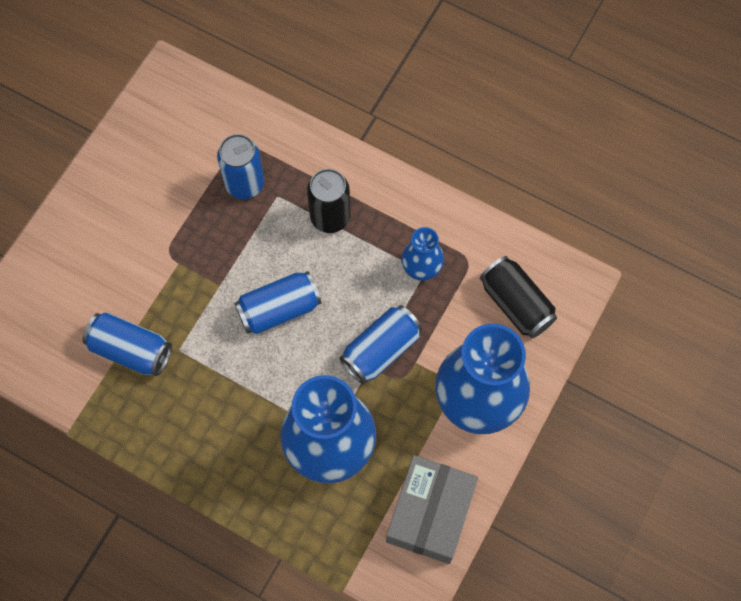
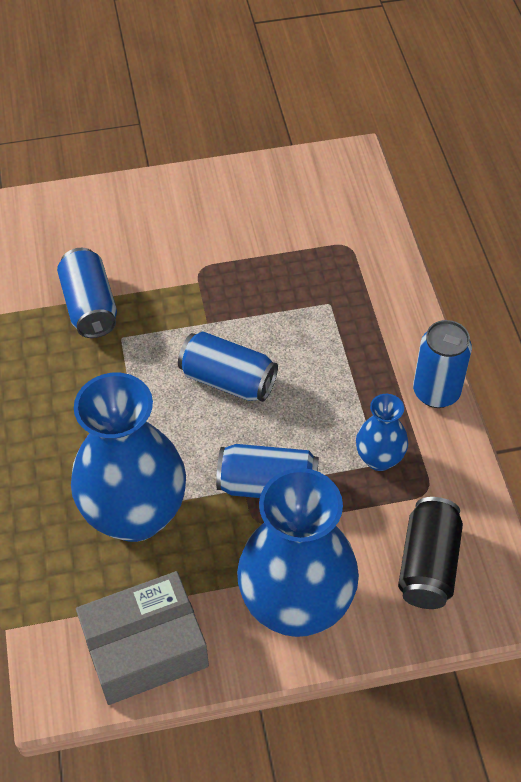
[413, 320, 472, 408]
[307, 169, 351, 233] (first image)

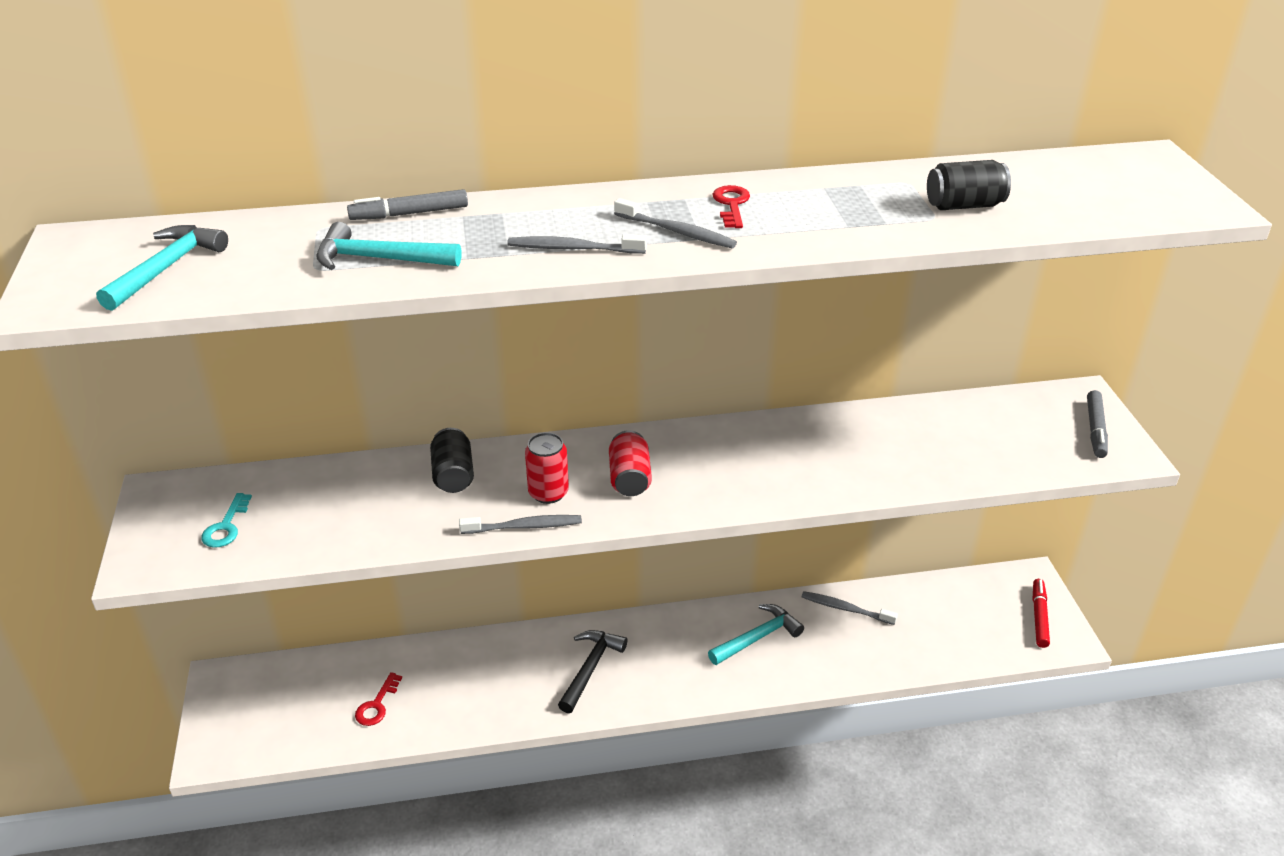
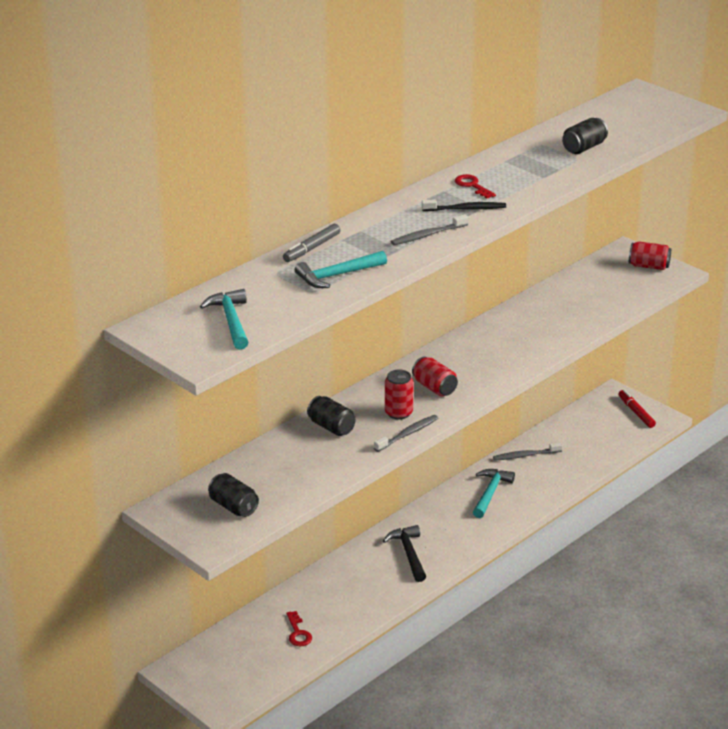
[422, 200, 506, 211]
[629, 241, 671, 270]
[208, 473, 259, 517]

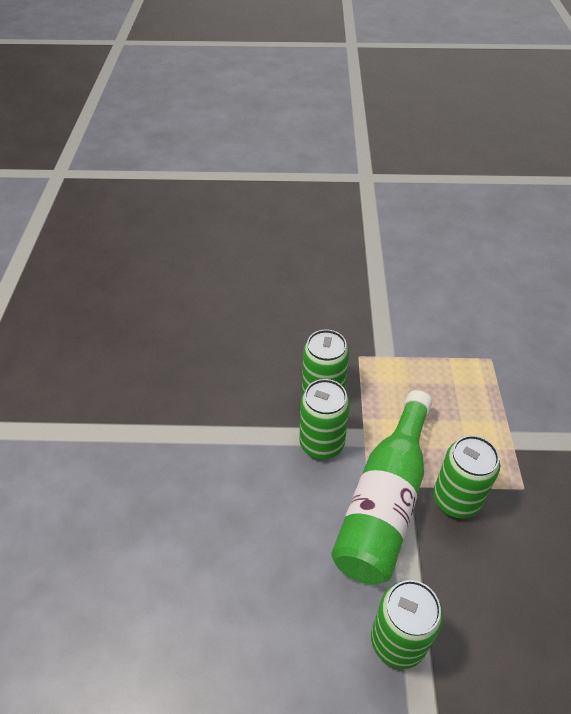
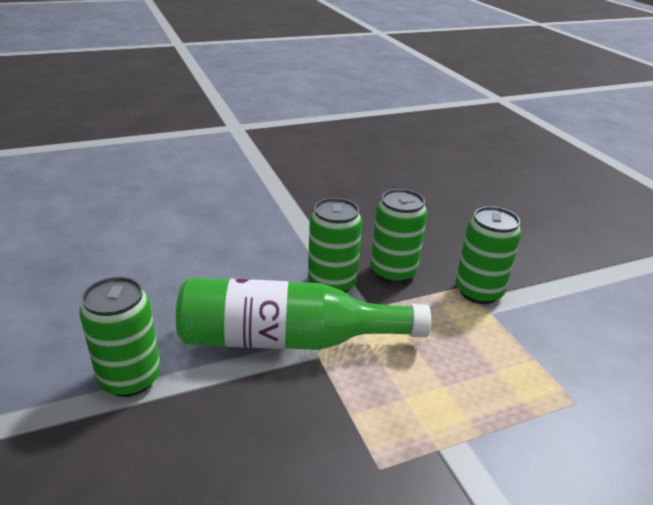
[456, 206, 522, 304]

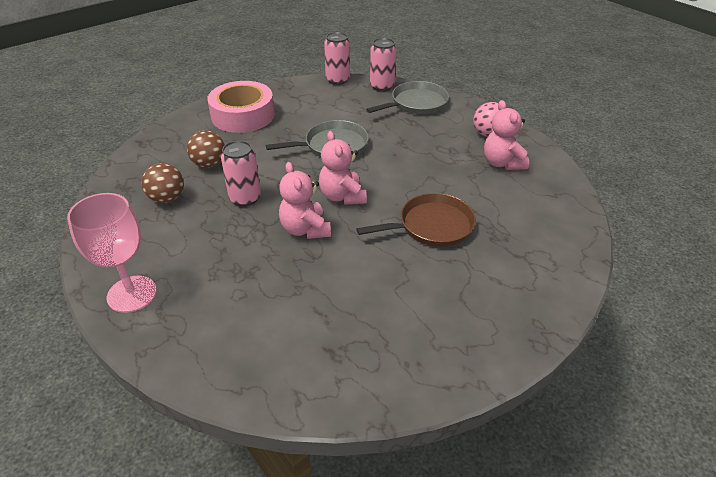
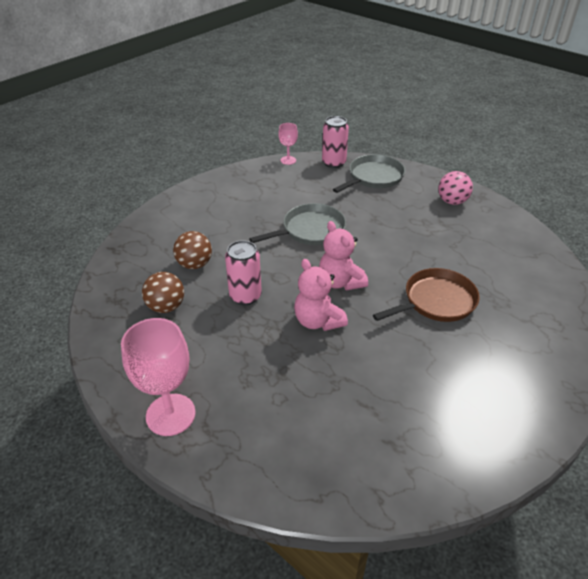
[278, 123, 298, 165]
[207, 81, 275, 133] (first image)
[484, 100, 529, 170] (first image)

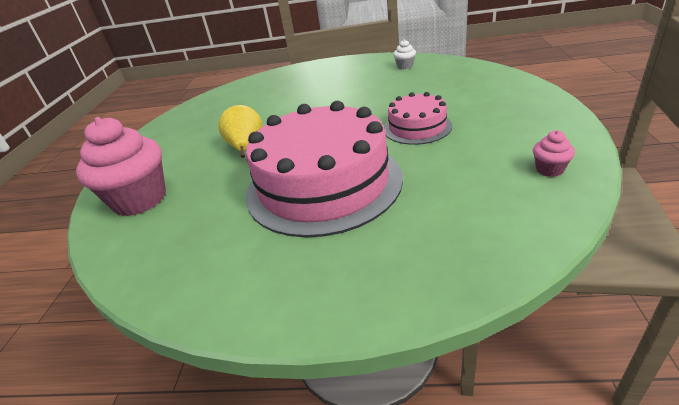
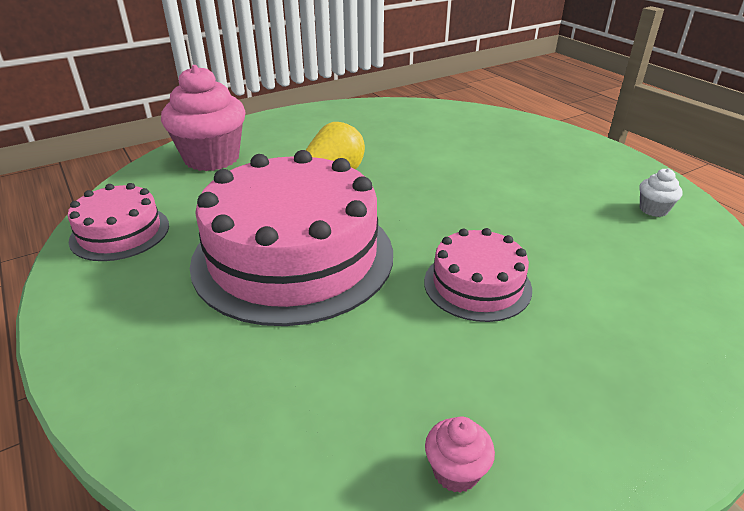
[68, 183, 169, 261]

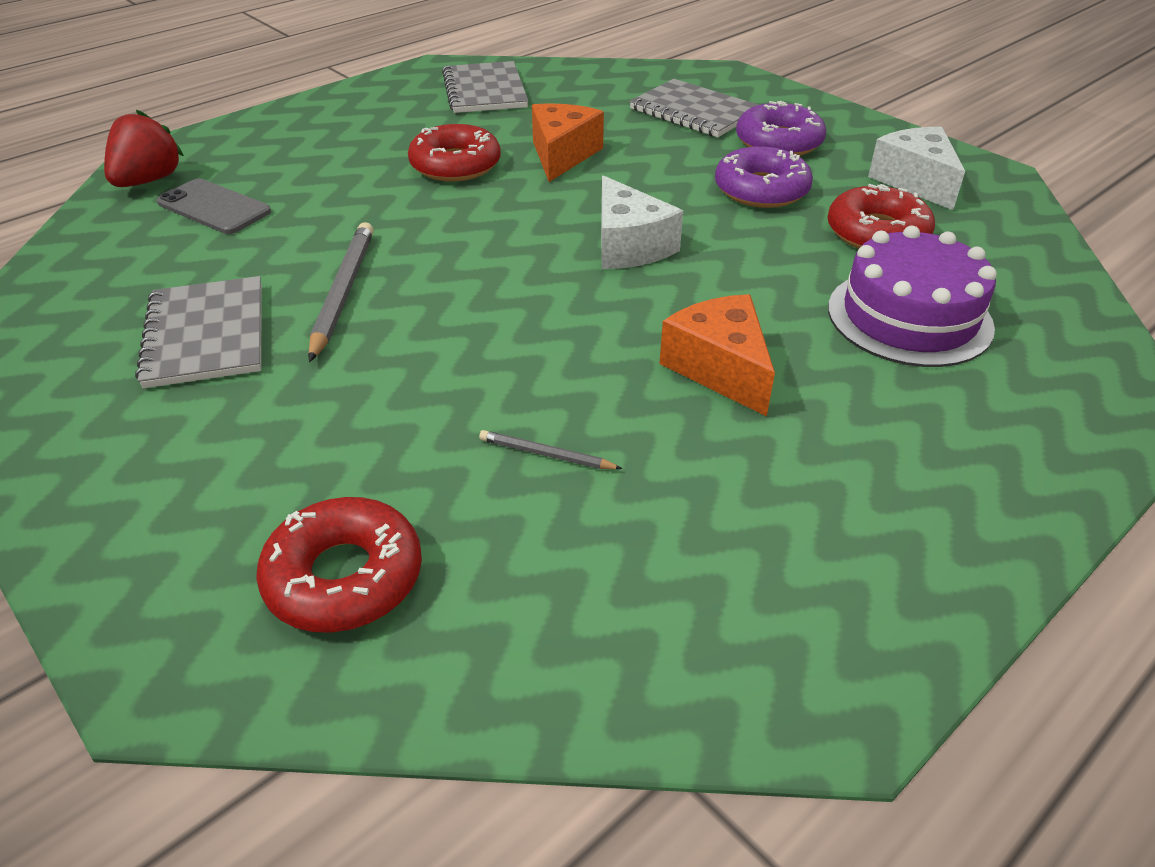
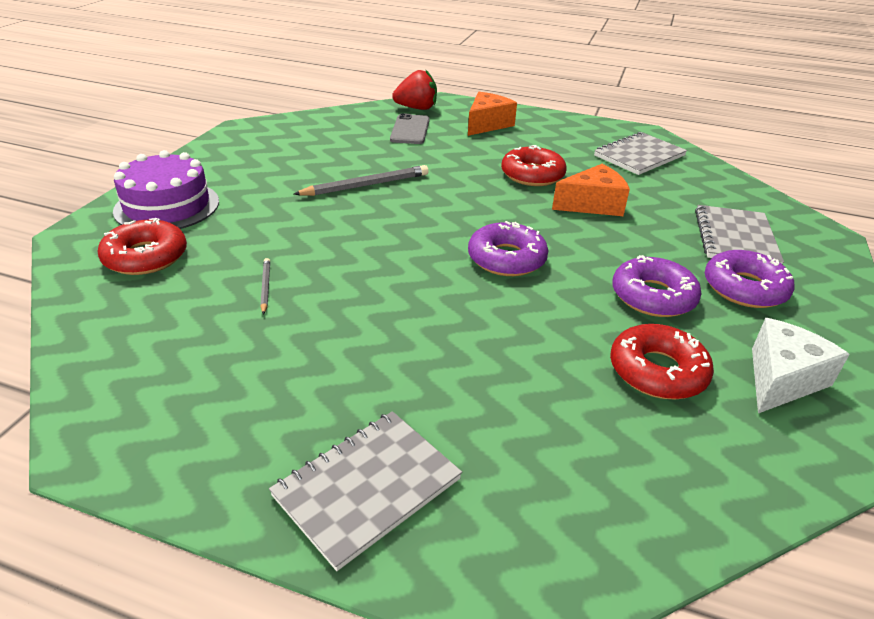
[468, 221, 549, 276]
[113, 150, 219, 229]
[269, 411, 462, 571]
[468, 92, 517, 136]

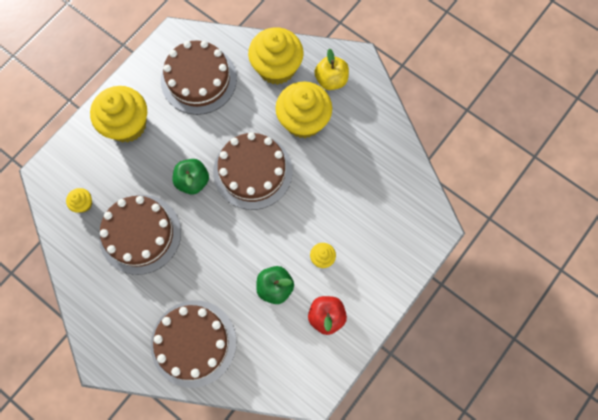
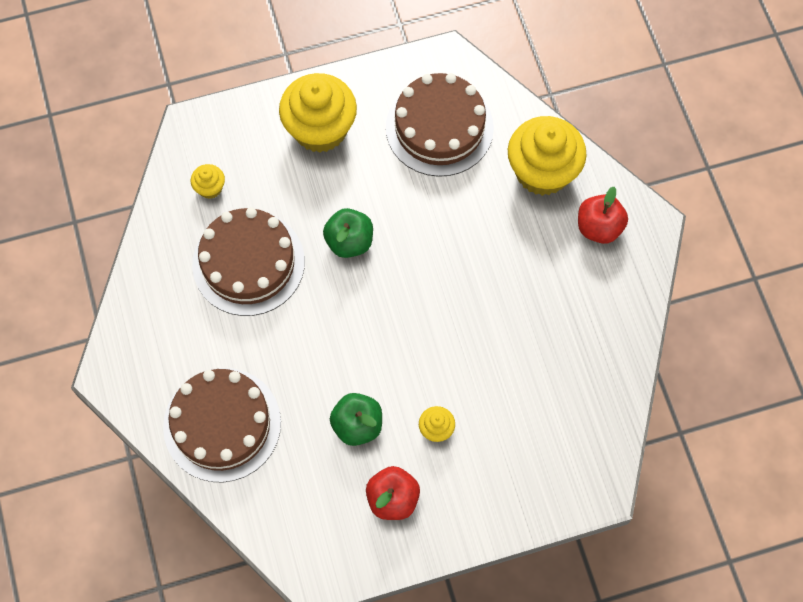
[578, 187, 628, 244]
[276, 81, 332, 138] (first image)
[213, 132, 293, 210] (first image)

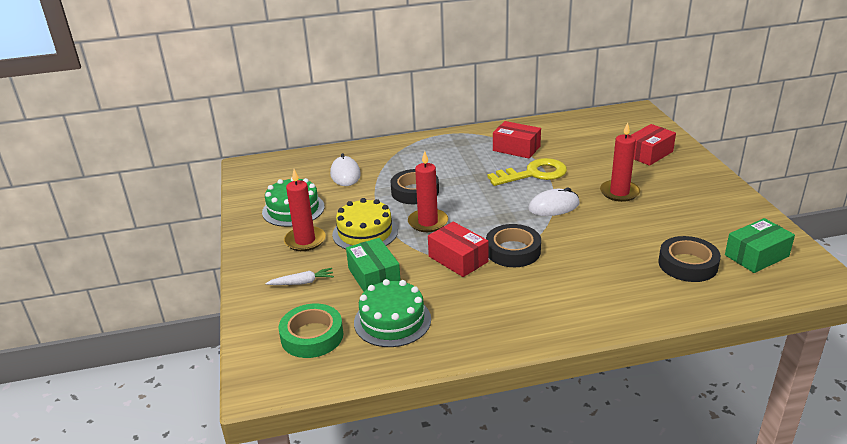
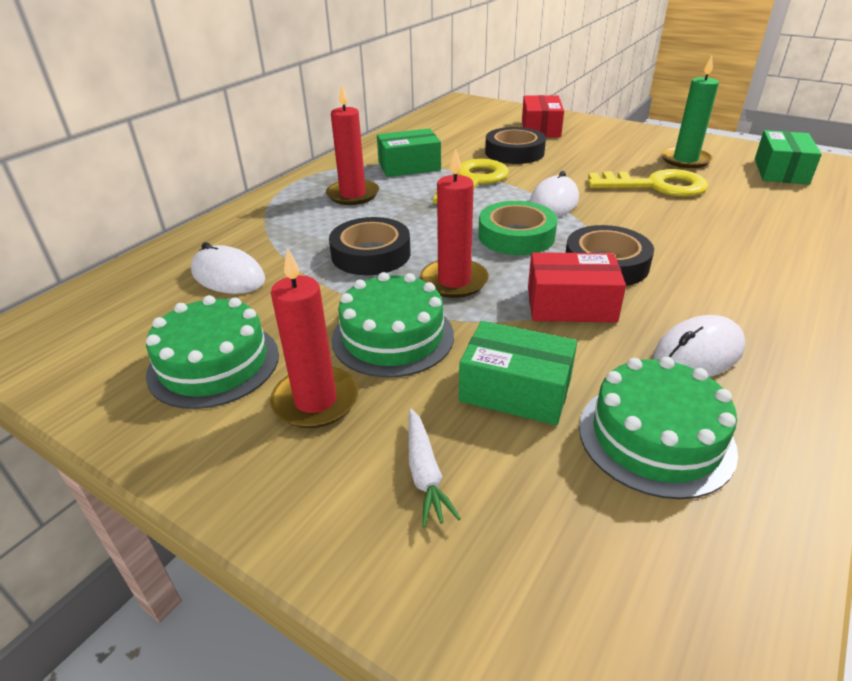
[377, 128, 441, 177]
[326, 85, 379, 205]
[332, 272, 454, 377]
[485, 127, 546, 164]
[408, 409, 461, 527]
[478, 201, 558, 255]
[661, 56, 719, 168]
[588, 169, 708, 197]
[653, 315, 745, 377]

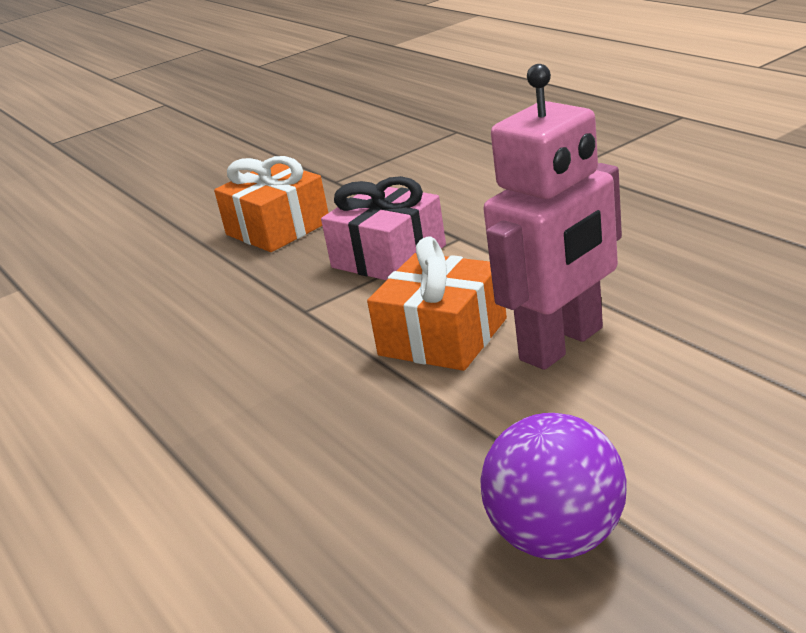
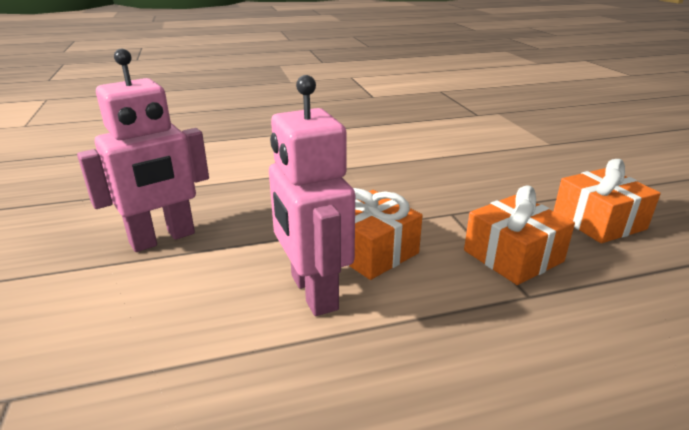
[464, 186, 575, 285]
[77, 49, 209, 252]

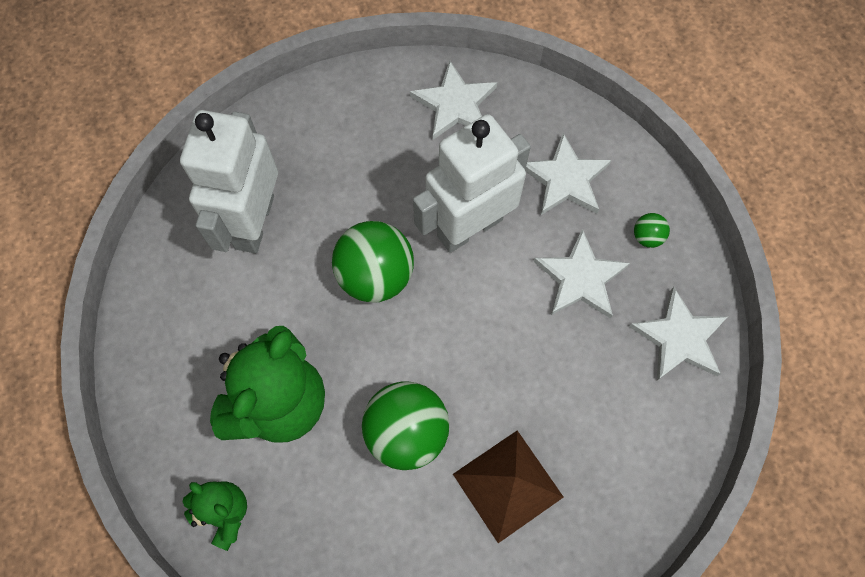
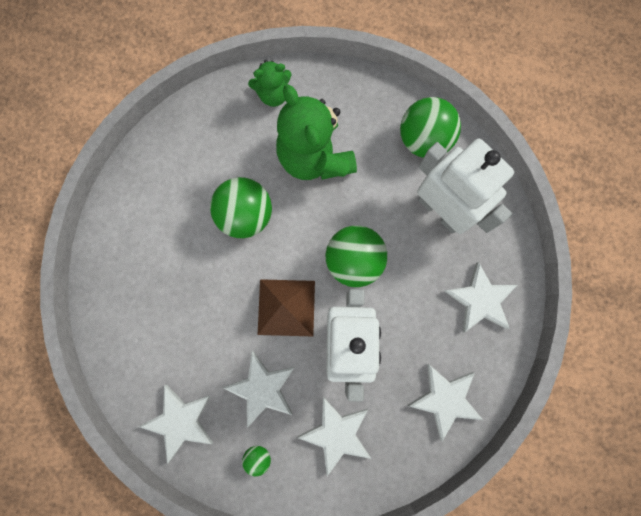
[258, 279, 315, 336]
[400, 97, 461, 158]
[444, 262, 517, 332]

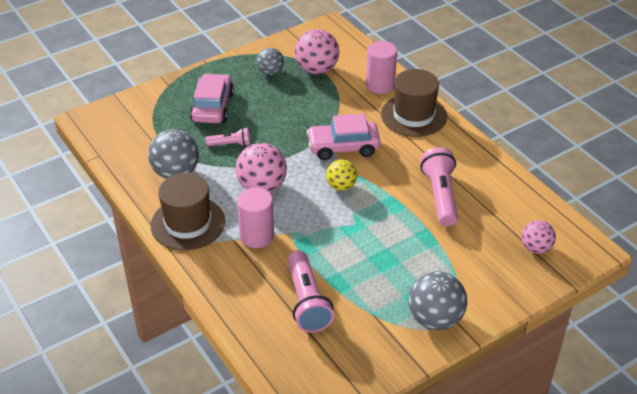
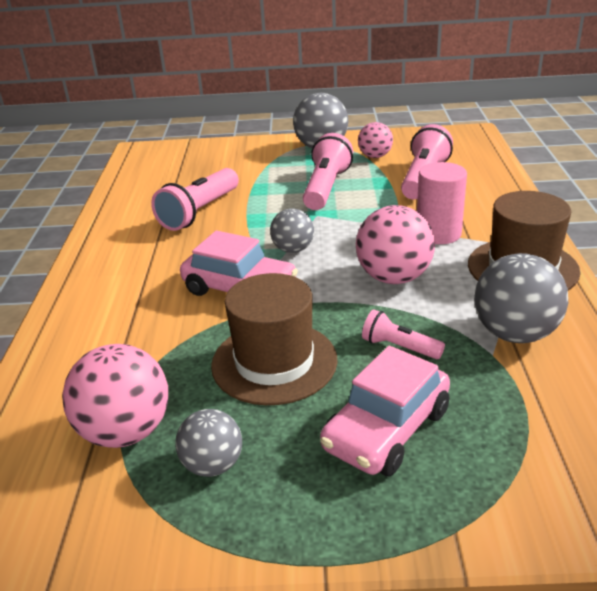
[366, 41, 397, 94] (first image)
[211, 273, 338, 405]
[270, 208, 314, 253]
[358, 122, 393, 158]
[303, 133, 353, 210]

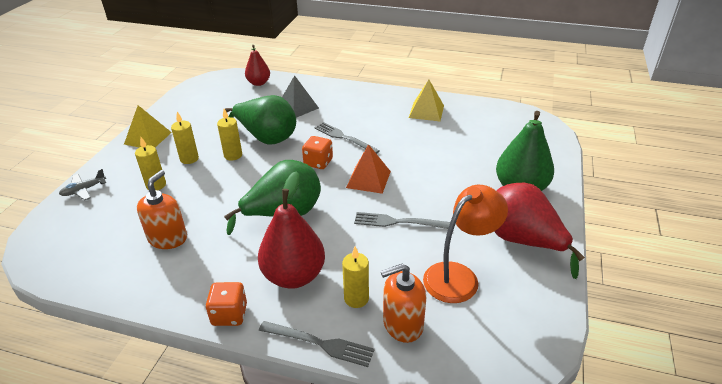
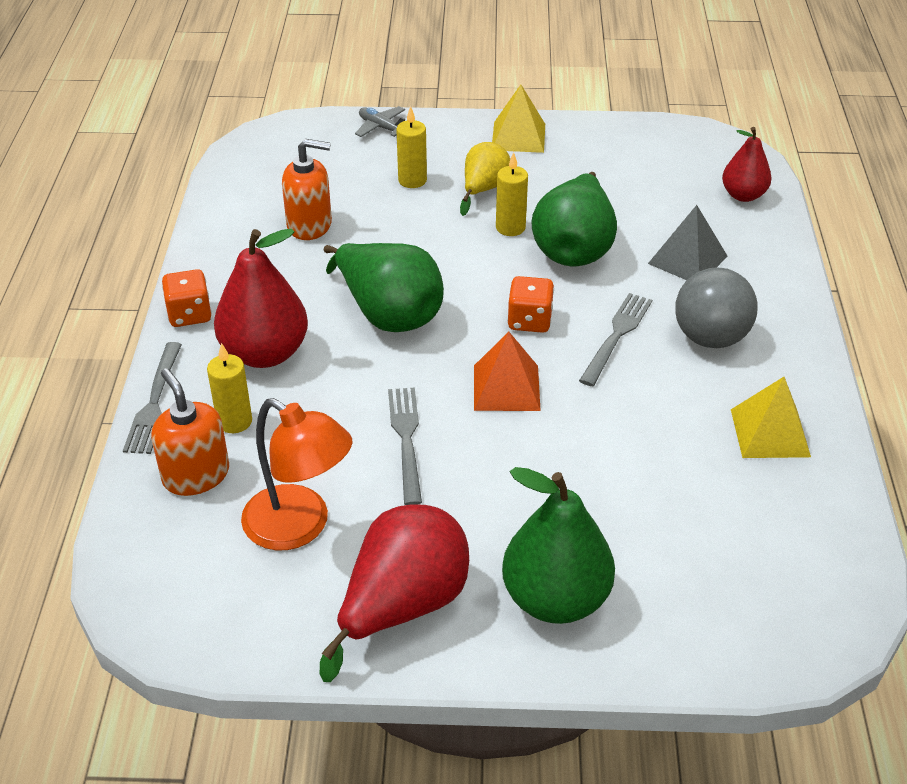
[460, 142, 510, 216]
[675, 268, 758, 348]

